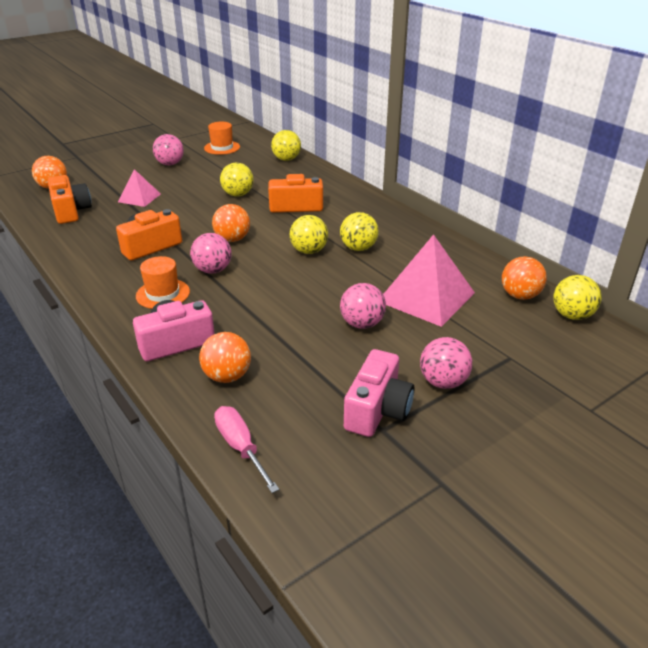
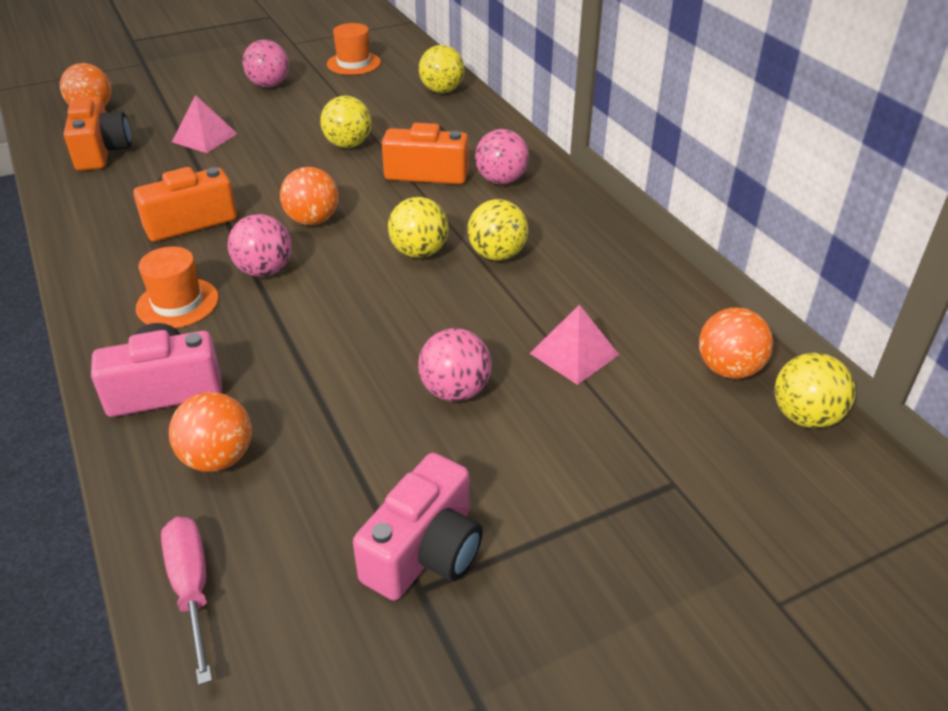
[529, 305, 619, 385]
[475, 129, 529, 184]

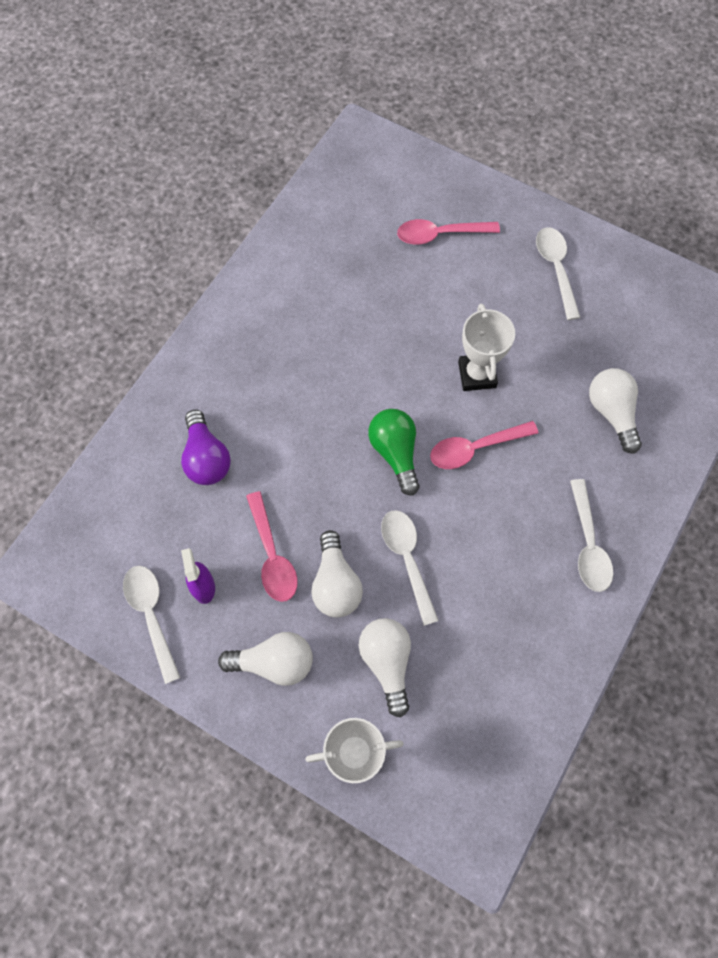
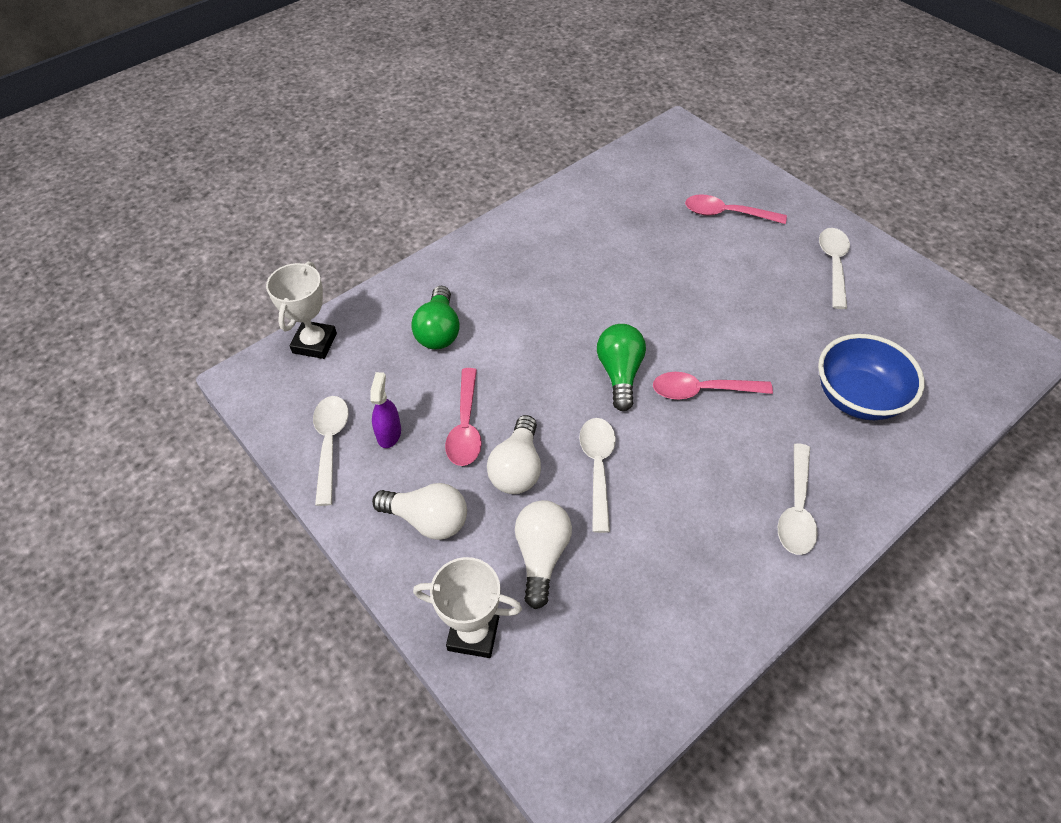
[266, 262, 337, 359]
[818, 334, 924, 420]
[411, 286, 460, 349]

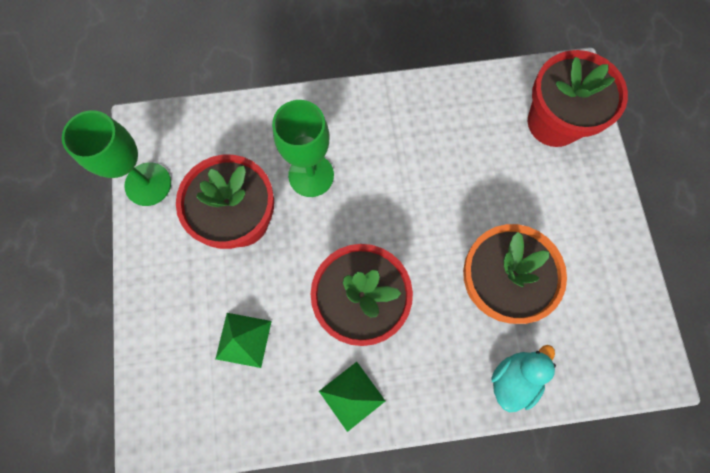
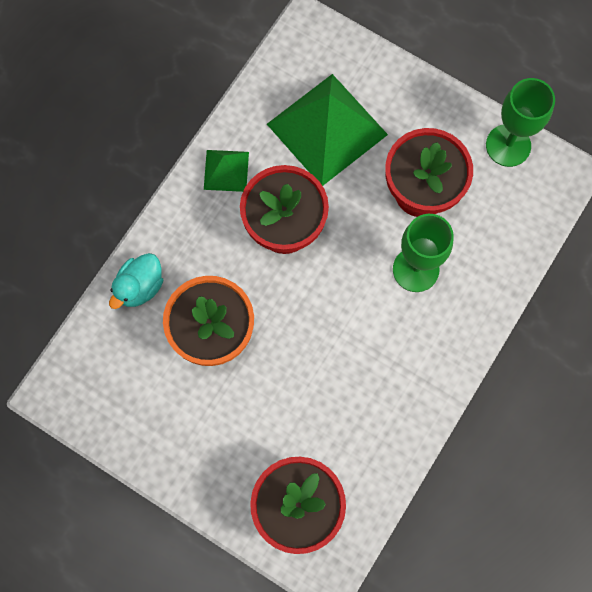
[267, 74, 388, 186]
[109, 253, 163, 309]

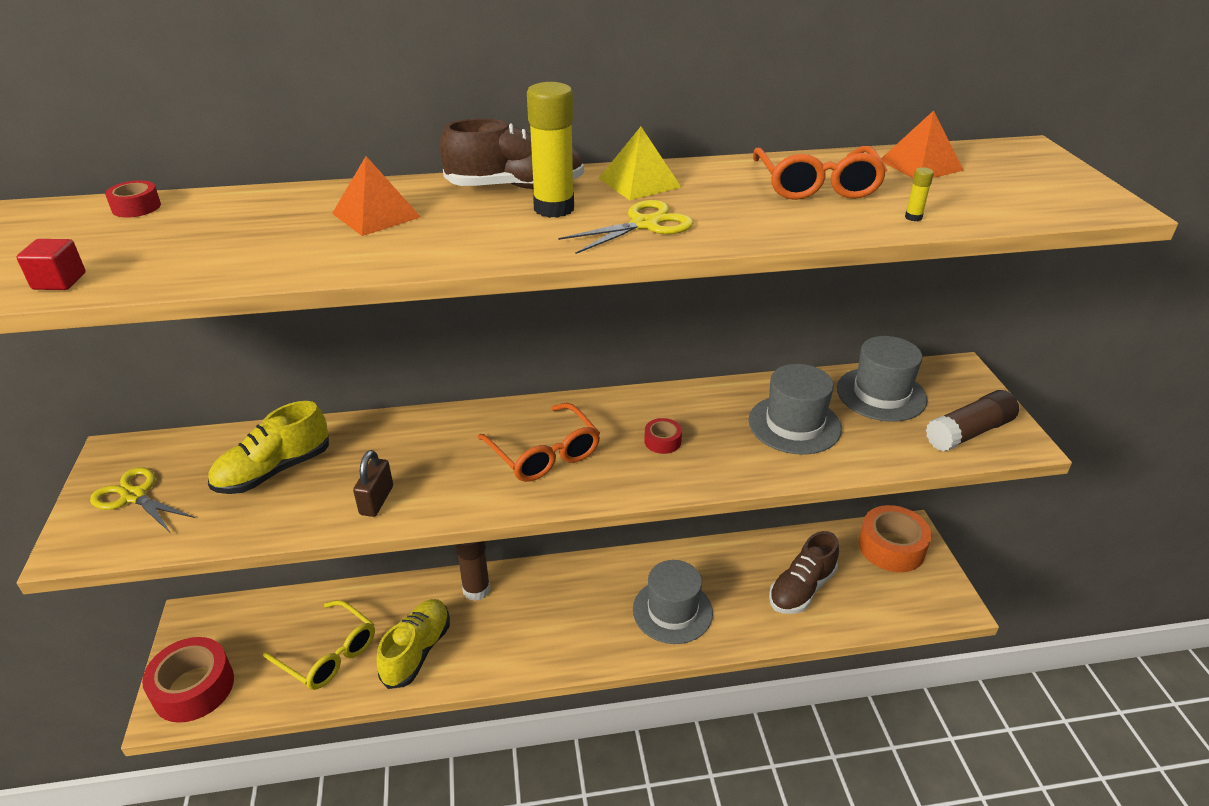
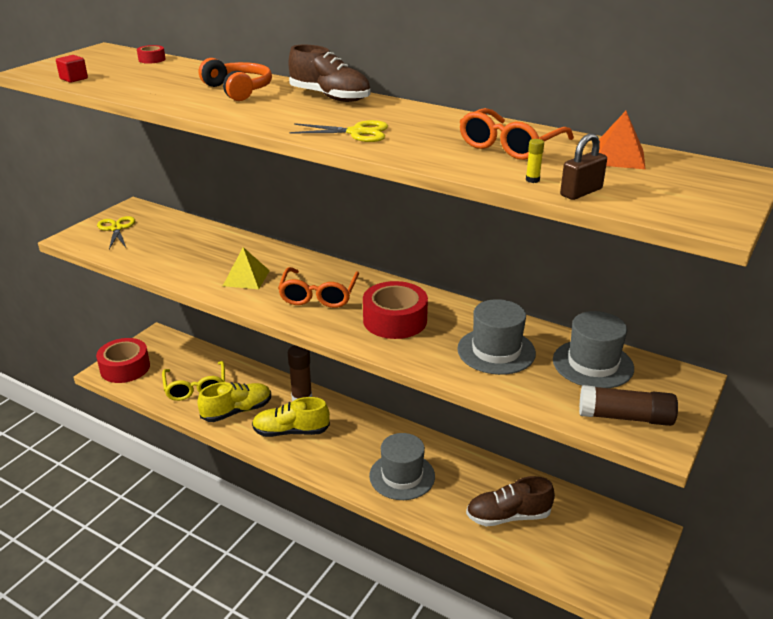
[527, 82, 574, 218] (first image)
[223, 247, 270, 289]
[199, 58, 272, 101]
[252, 397, 330, 437]
[363, 281, 428, 339]
[560, 133, 607, 200]
[859, 505, 932, 572] (first image)

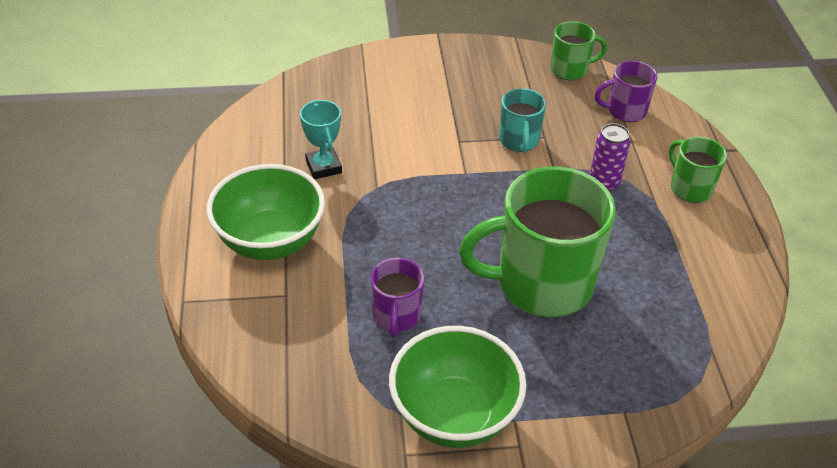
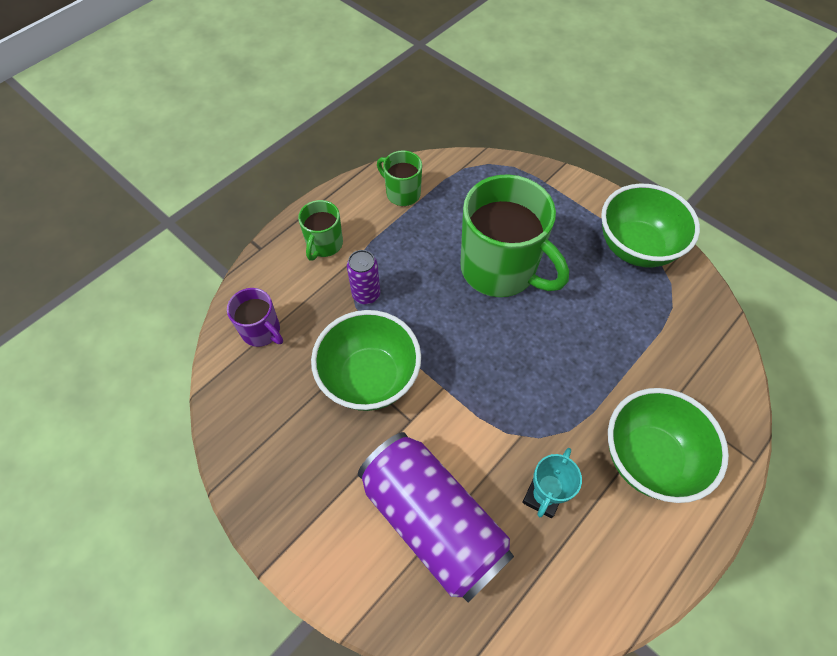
[377, 150, 422, 206]
[311, 310, 421, 411]
[371, 258, 424, 337] (first image)
[358, 432, 514, 603]

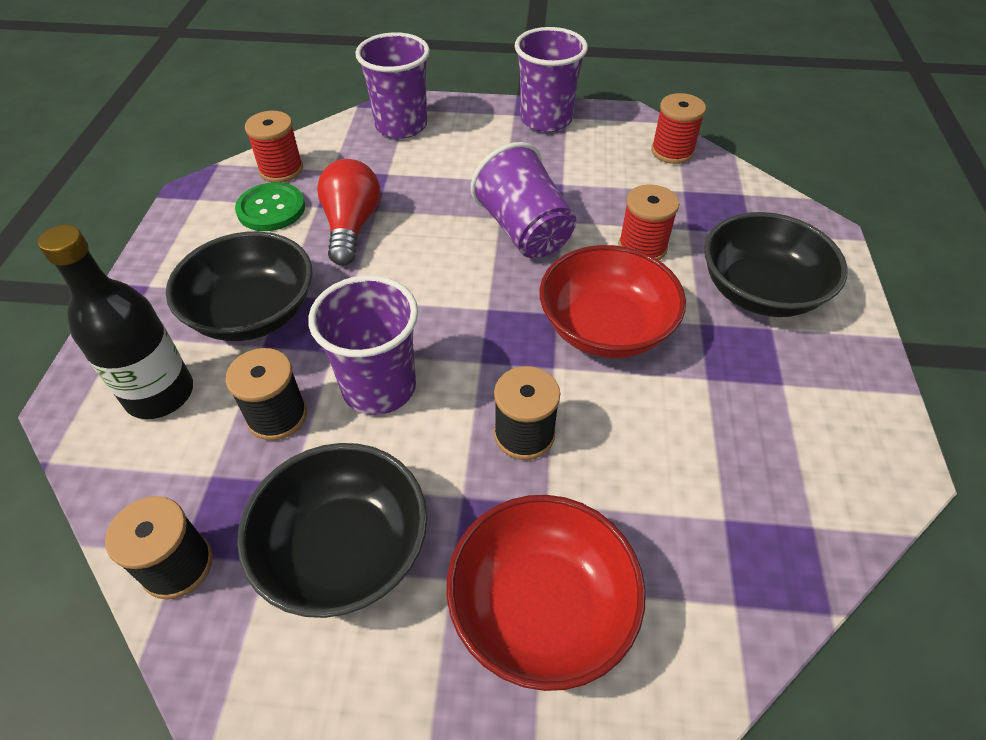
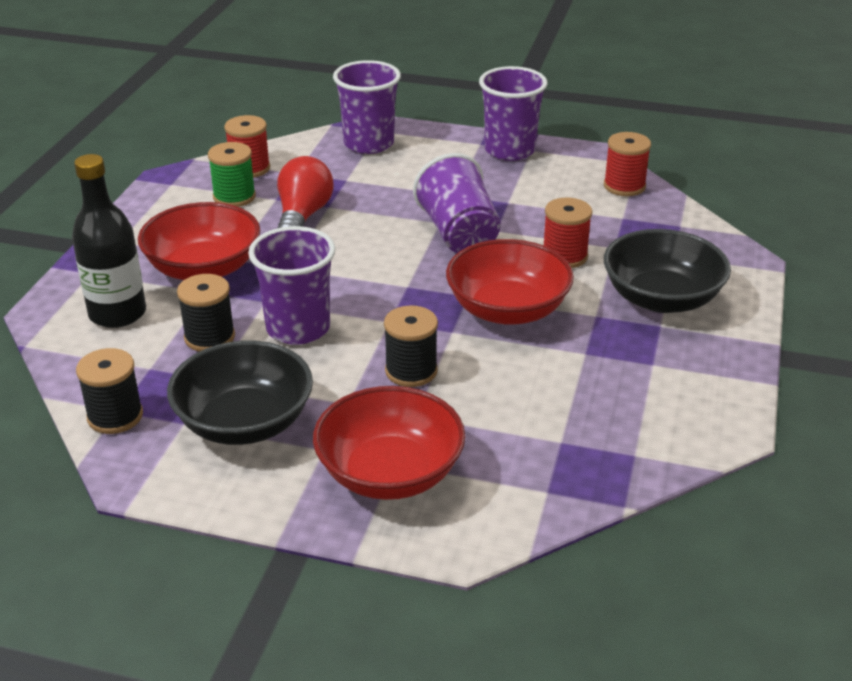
[208, 142, 256, 207]
[138, 202, 260, 280]

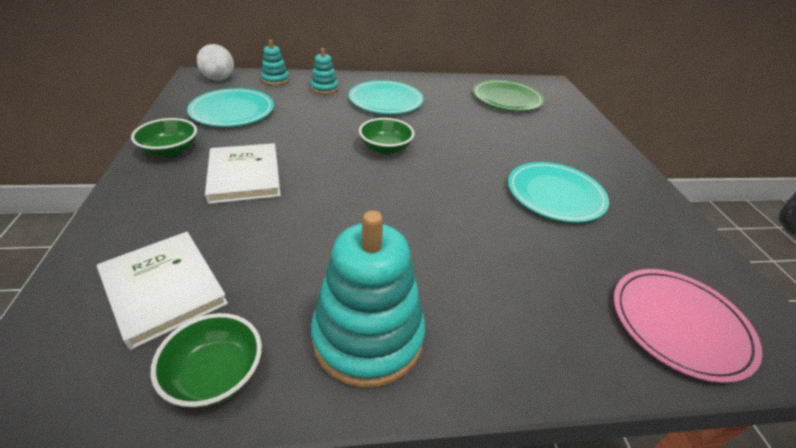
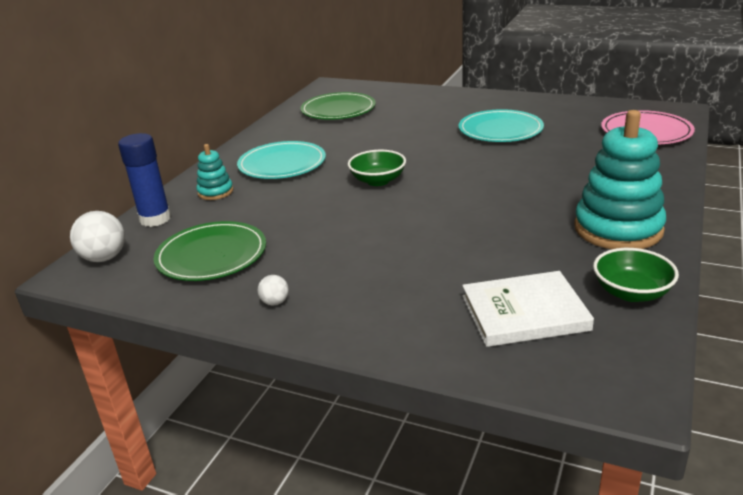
[118, 133, 171, 227]
[154, 221, 266, 281]
[258, 275, 289, 306]
[205, 143, 281, 204] (first image)

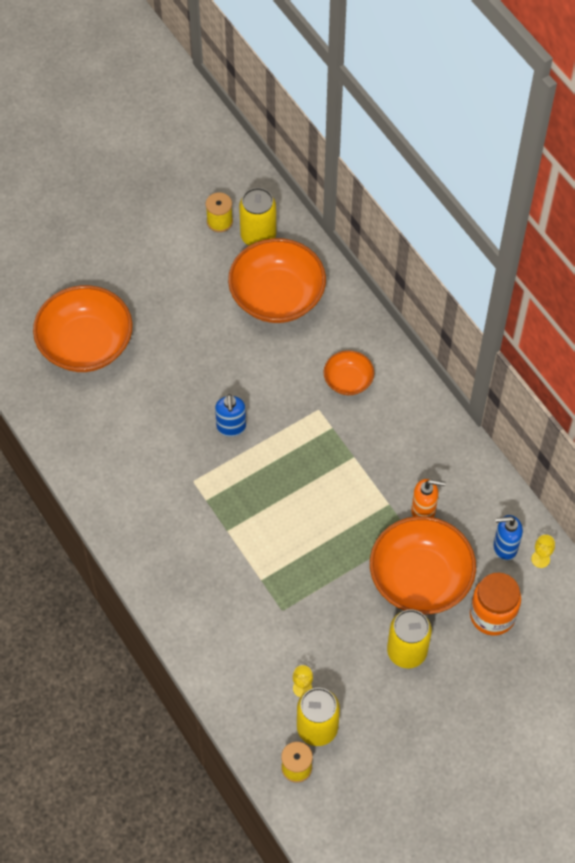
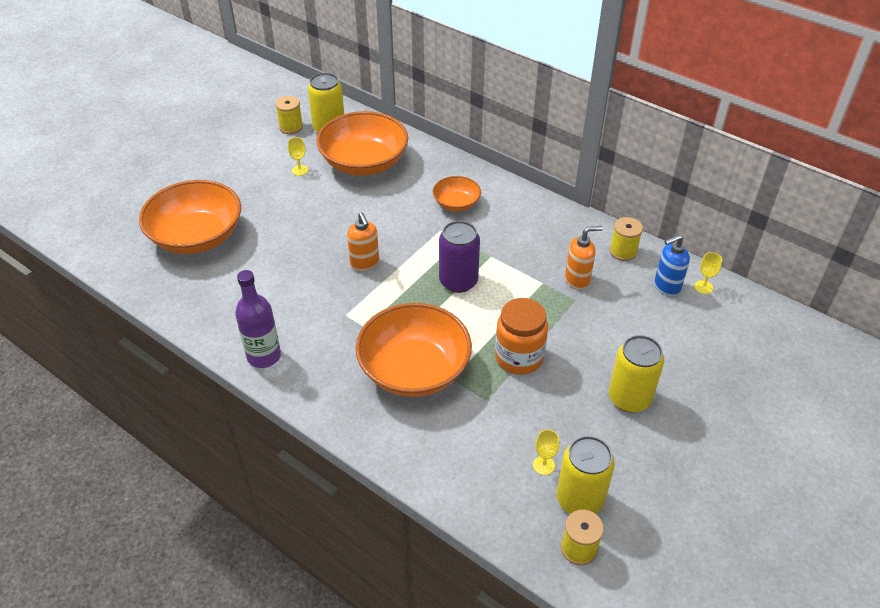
[347, 212, 379, 271]
[356, 303, 472, 397]
[495, 298, 548, 375]
[288, 137, 308, 176]
[610, 217, 643, 261]
[439, 221, 480, 293]
[235, 270, 281, 368]

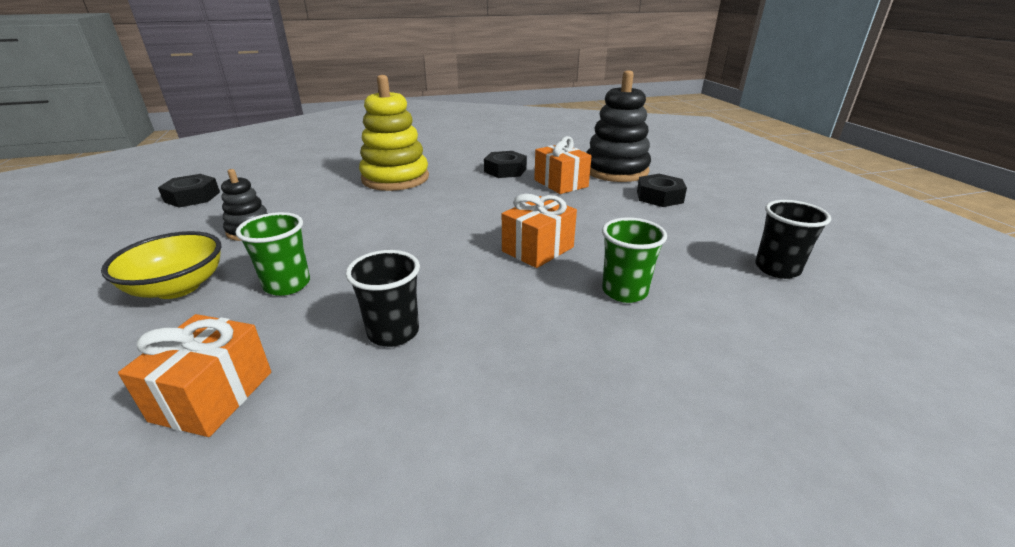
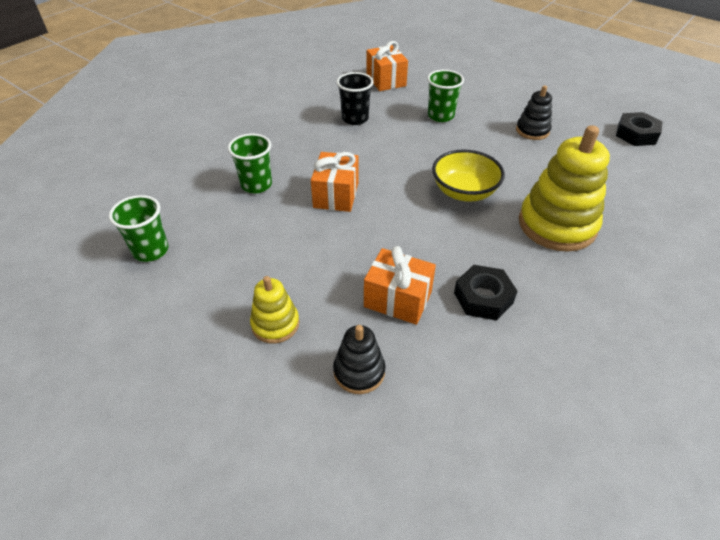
[333, 325, 385, 394]
[250, 276, 299, 344]
[109, 195, 169, 262]
[432, 149, 505, 202]

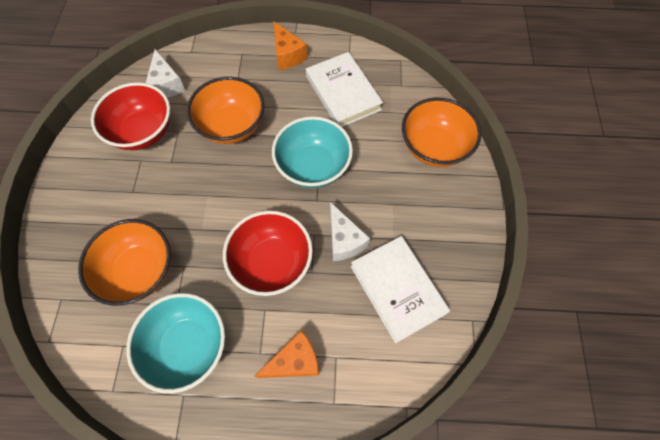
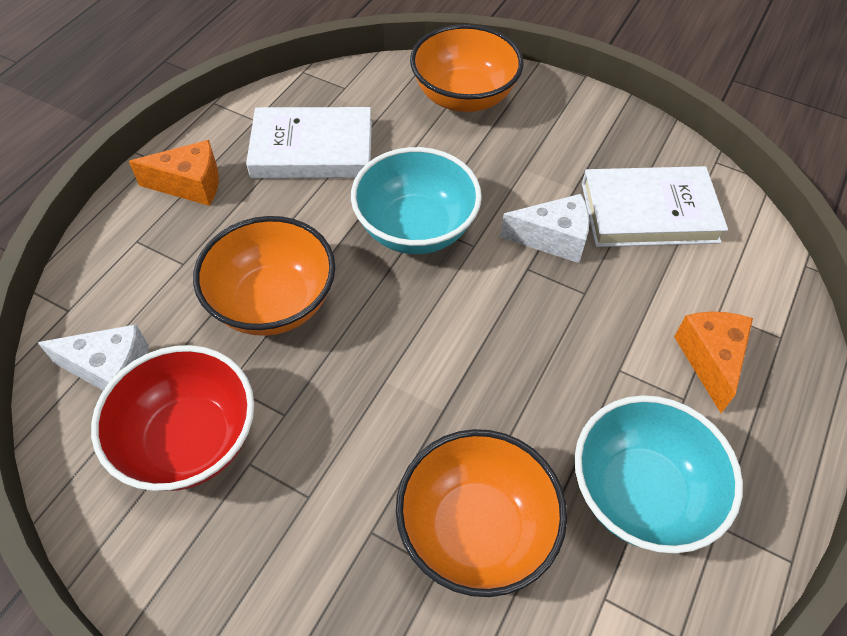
[223, 210, 313, 296] (first image)

